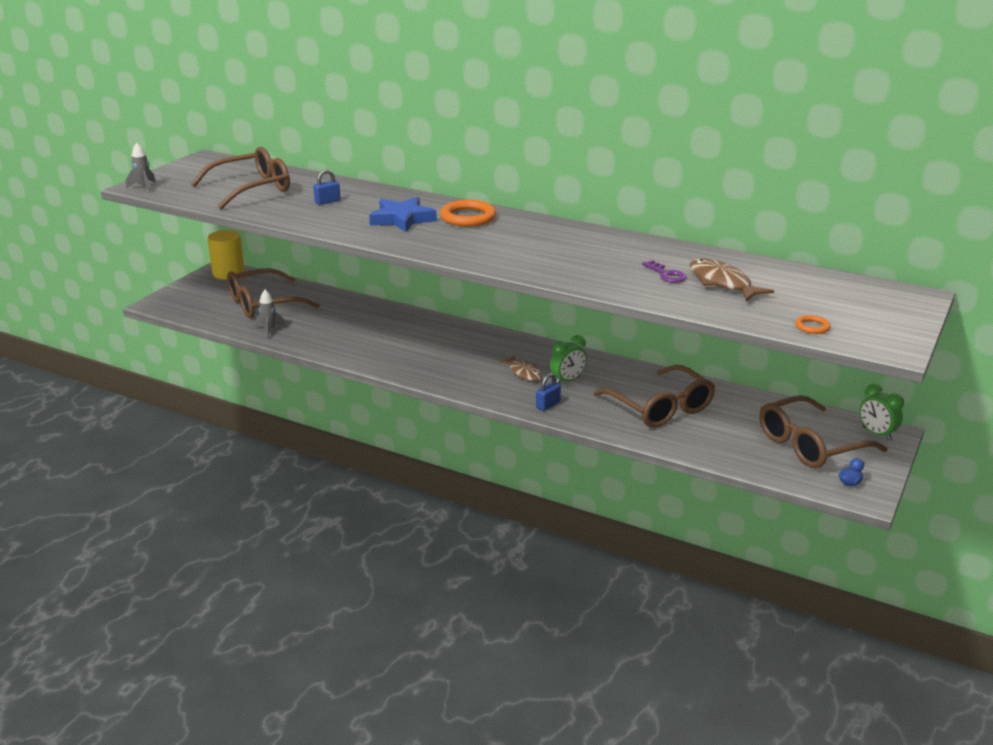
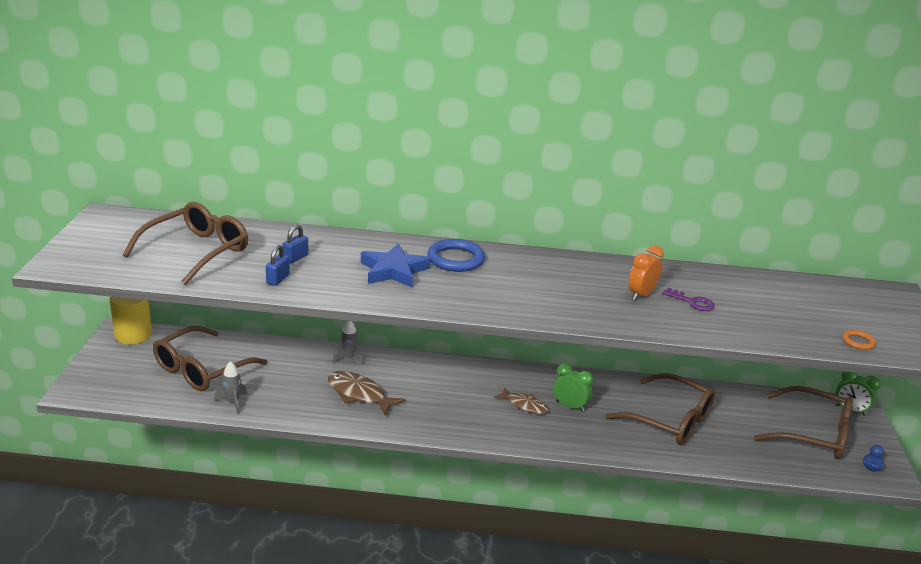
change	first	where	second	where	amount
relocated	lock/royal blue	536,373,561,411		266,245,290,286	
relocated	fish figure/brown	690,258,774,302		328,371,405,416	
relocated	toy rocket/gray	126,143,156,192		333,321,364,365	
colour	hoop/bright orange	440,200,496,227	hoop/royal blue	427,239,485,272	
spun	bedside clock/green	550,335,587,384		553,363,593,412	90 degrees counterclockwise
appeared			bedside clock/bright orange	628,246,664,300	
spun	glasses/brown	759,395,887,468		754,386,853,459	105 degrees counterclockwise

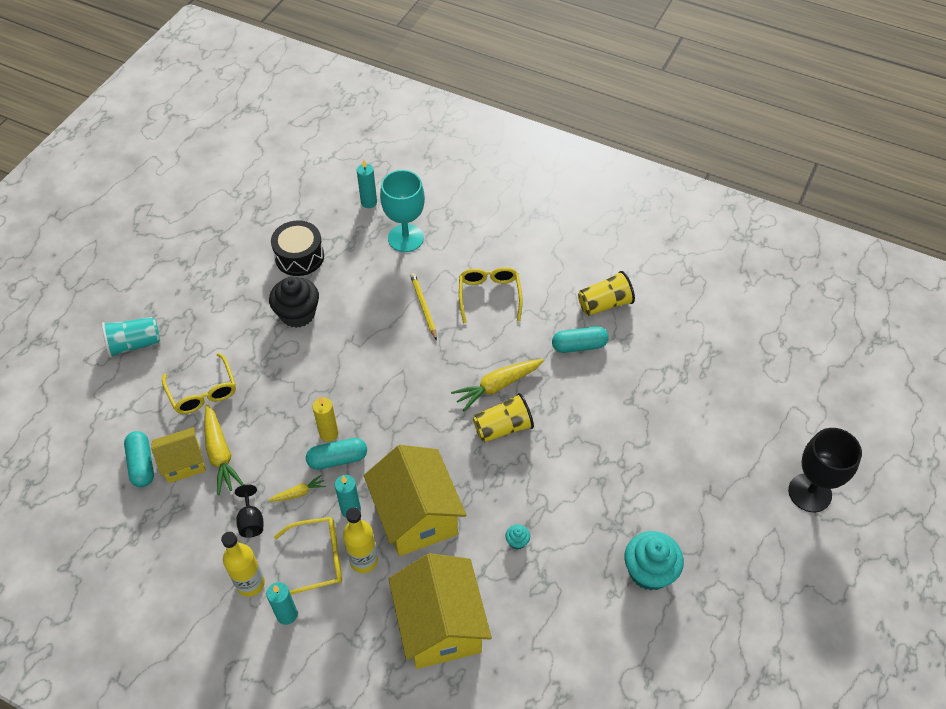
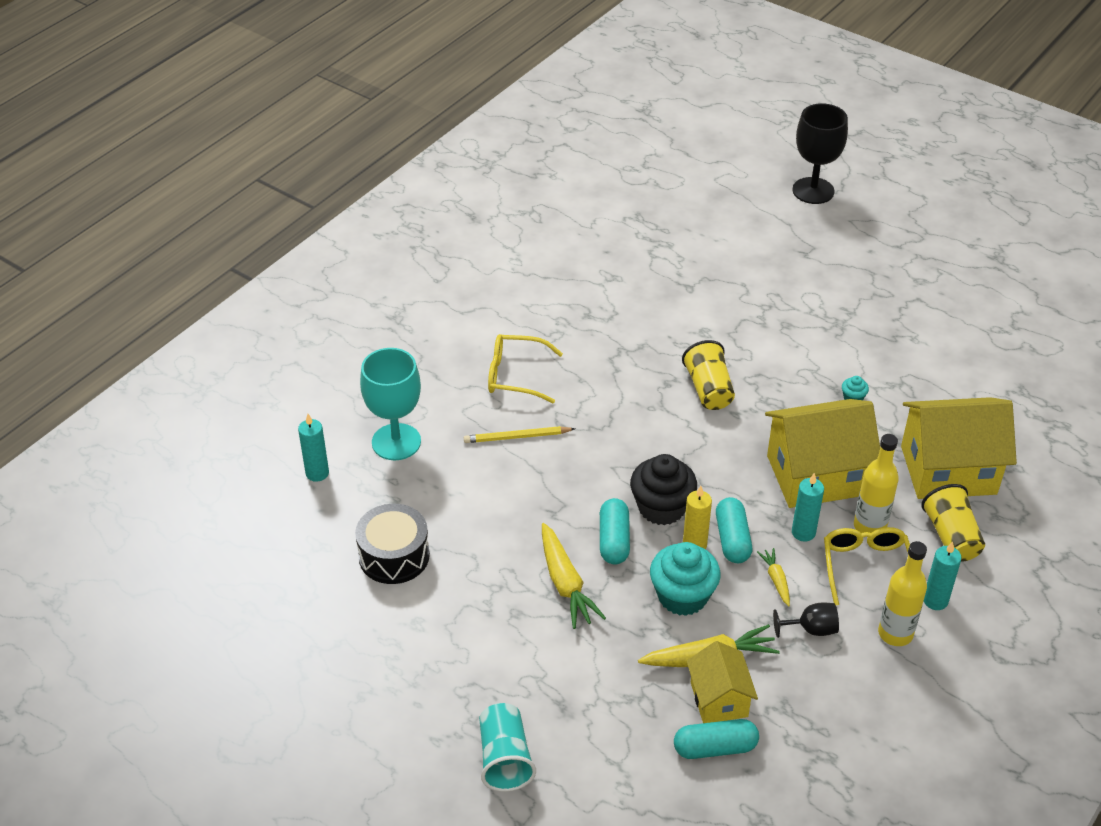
change	first	where	second	where	amount
relocated	root vegetable/yellow	451,359,544,411		542,523,606,629	
relocated	capsule/teal	552,326,609,353		600,498,630,565	
relocated	fairy cake/ebony	269,276,319,328		630,454,697,525	
relocated	fairy cake/teal	625,531,684,590		650,542,721,616	
relocated	beaker/yellow	578,271,635,316		921,484,985,562	
missing	glasses/yellow	162,353,236,414			

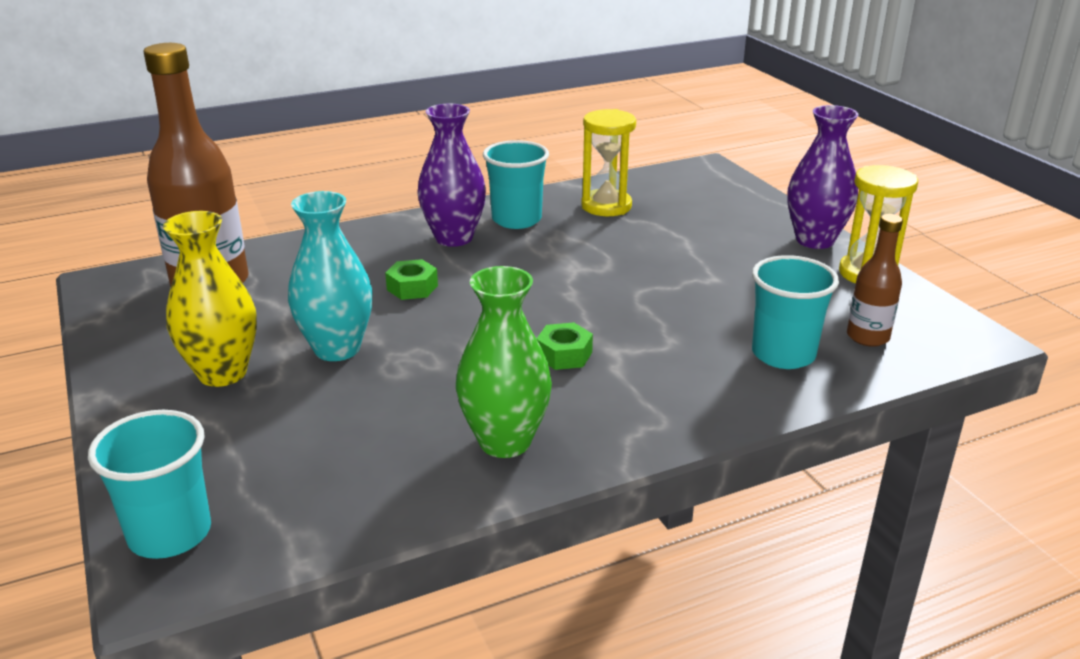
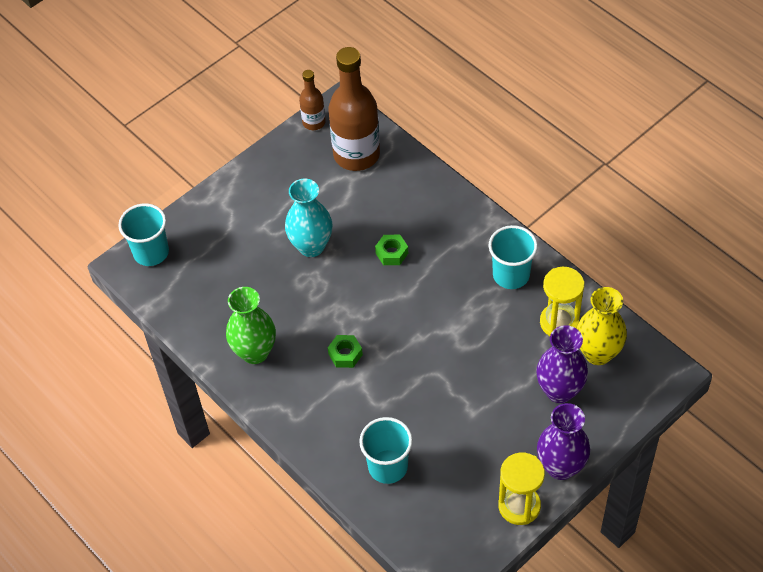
change	first	where	second	where	amount
relocated	flask/brown	847,214,903,347		299,70,326,130	
relocated	flower vase/violet	417,104,486,247		537,325,588,403	
relocated	flower vase/yellow	163,211,257,387		577,287,627,365	

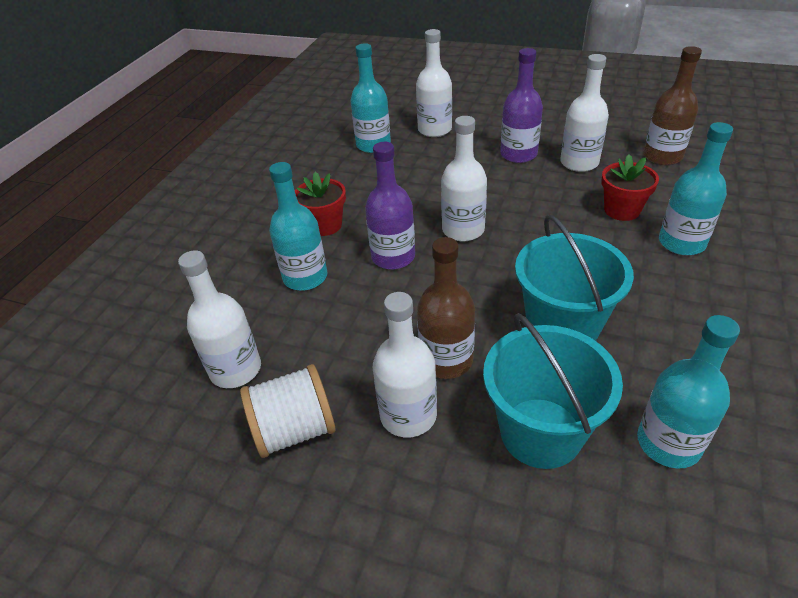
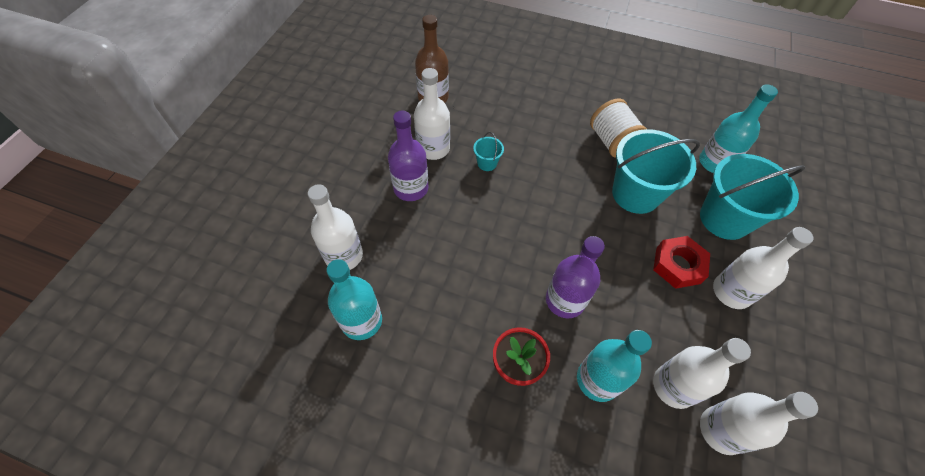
change	first	where	second	where	amount
appeared			pail/teal	473,132,504,171	
relocated	bobbin/pure white	240,364,336,458		590,98,647,157	
exchanged	flask/brown	417,237,475,379	hexagon nut/scarlet	653,236,710,289	
relocated	flask/pure white	441,116,487,241		653,338,751,409	
missing	potted plant/scarlet	601,154,659,221			
missing	flask/teal	659,122,733,255			

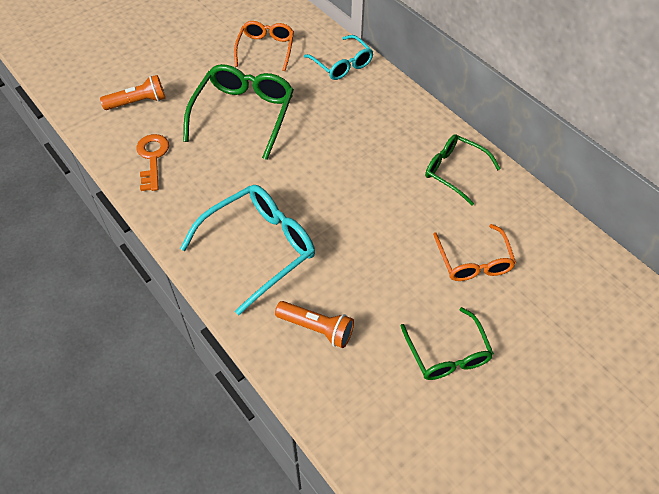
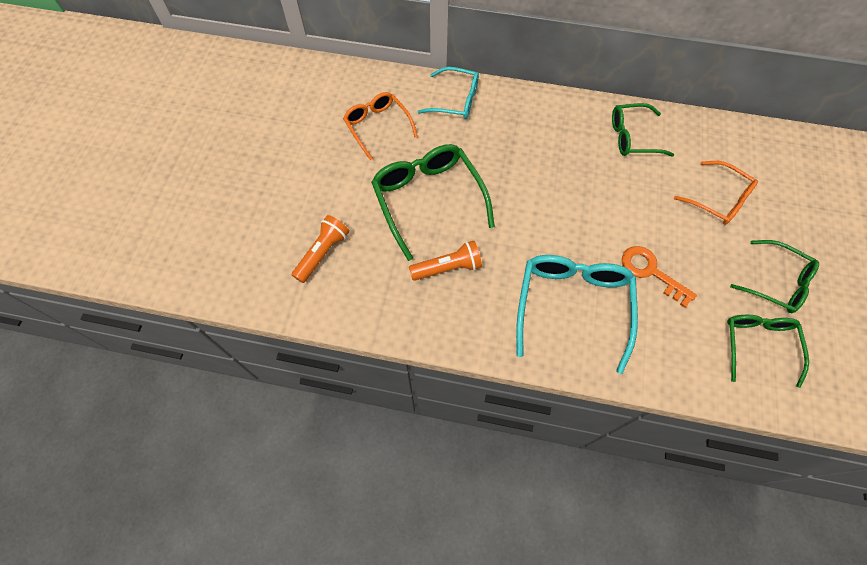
change	first	where	second	where	amount
relocated	pocket torch/bright orange	275,301,354,348		409,241,482,281	
relocated	latchkey/bright orange	136,134,169,191		622,246,697,308	
appeared			glasses/green	727,315,809,388	

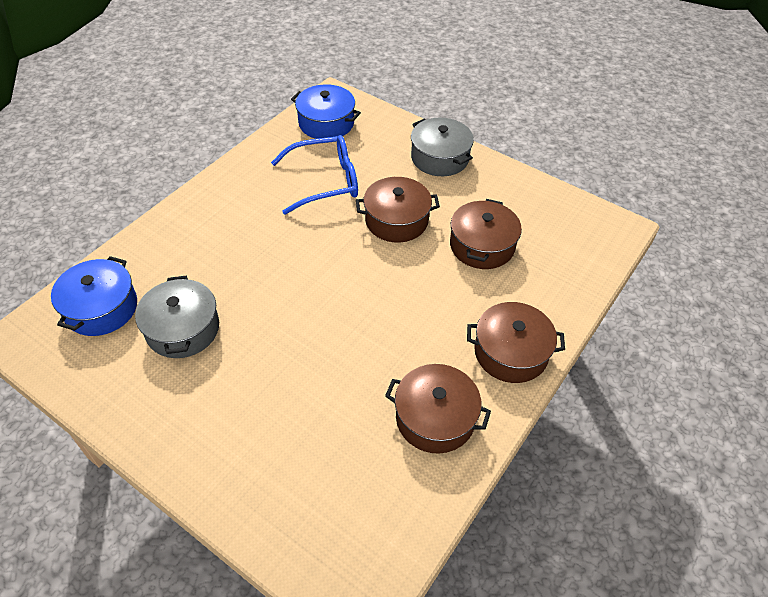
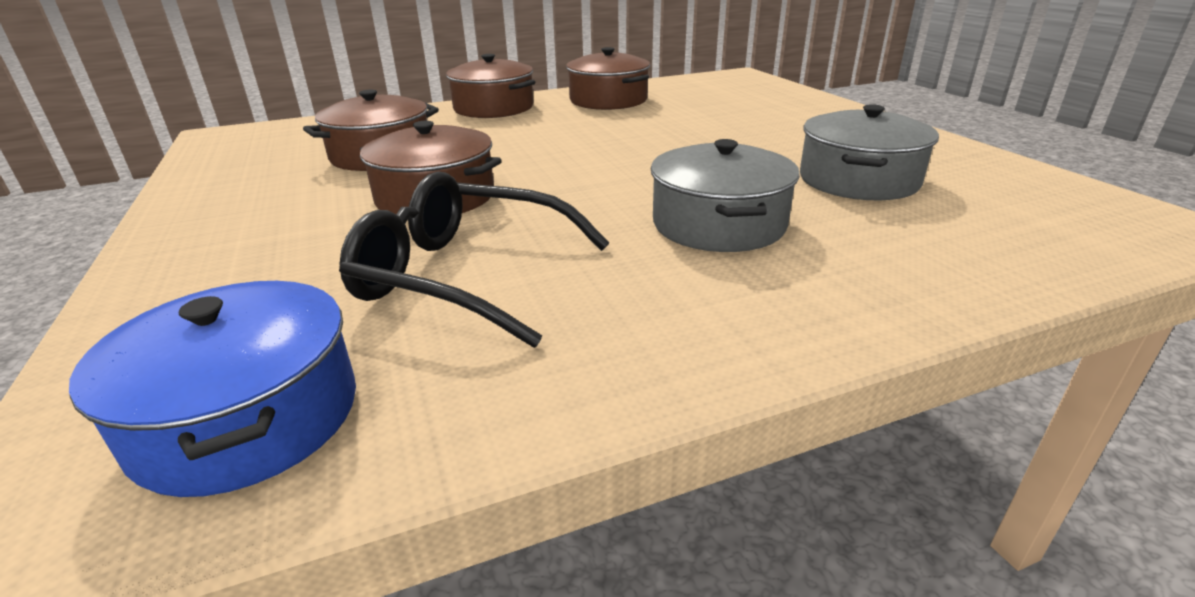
change	first	where	second	where	amount
colour	glasses/royal blue	271,135,358,215	glasses/ebony	339,171,610,348	
relocated	stockpot/gray	411,118,474,176		651,139,800,252	
missing	stockpot/royal blue	51,256,137,336			

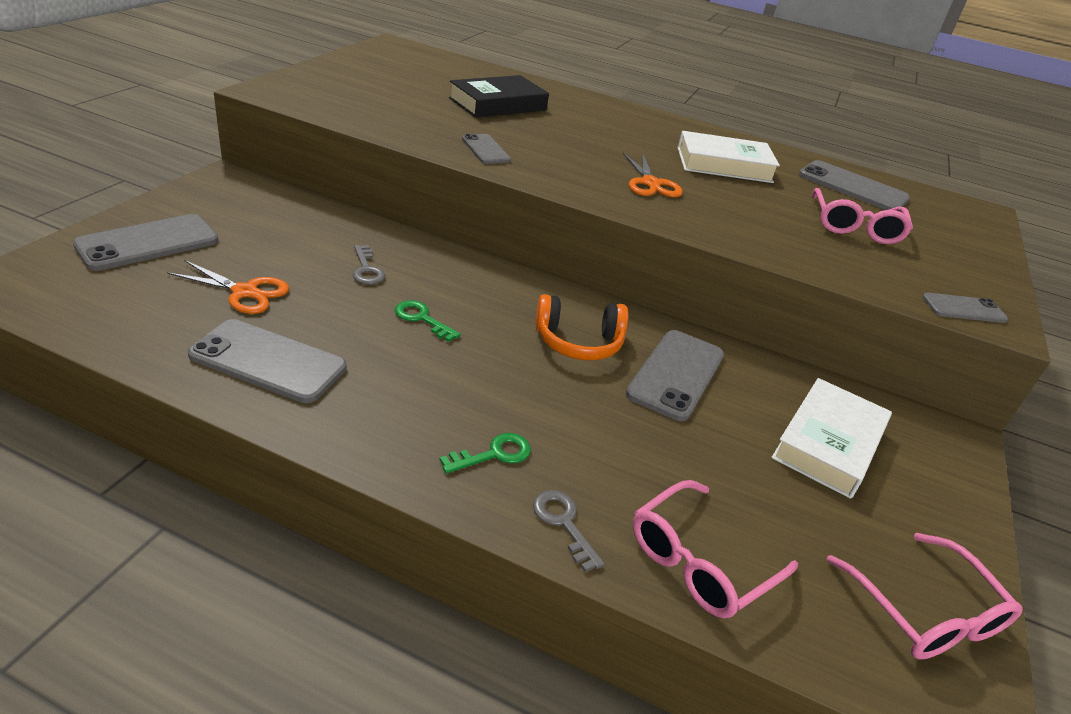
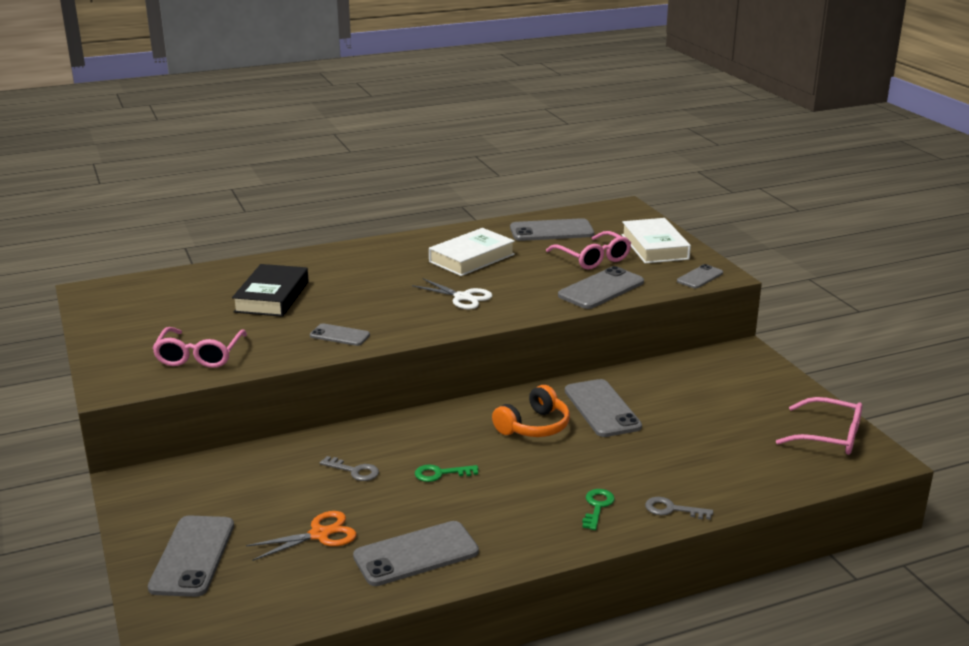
change	first	where	second	where	amount
relocated	glasses/pink	633,480,798,618		152,327,247,368	
colour	pair of scissors/bright orange	623,152,683,198	pair of scissors/pure white	412,278,493,309	
appeared			smartphone/gray	558,266,644,309	
relocated	hardcover/pure white	771,378,892,499		622,218,691,263	

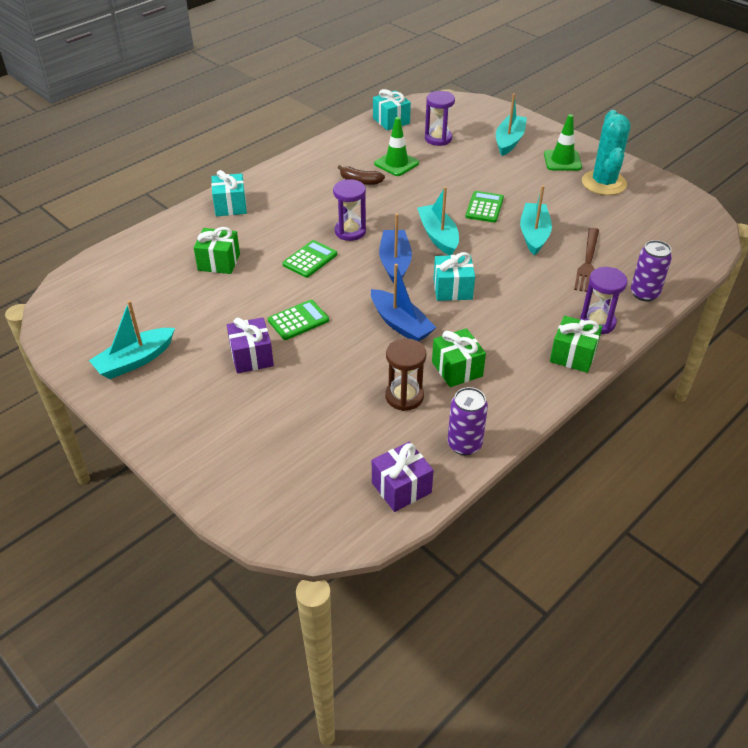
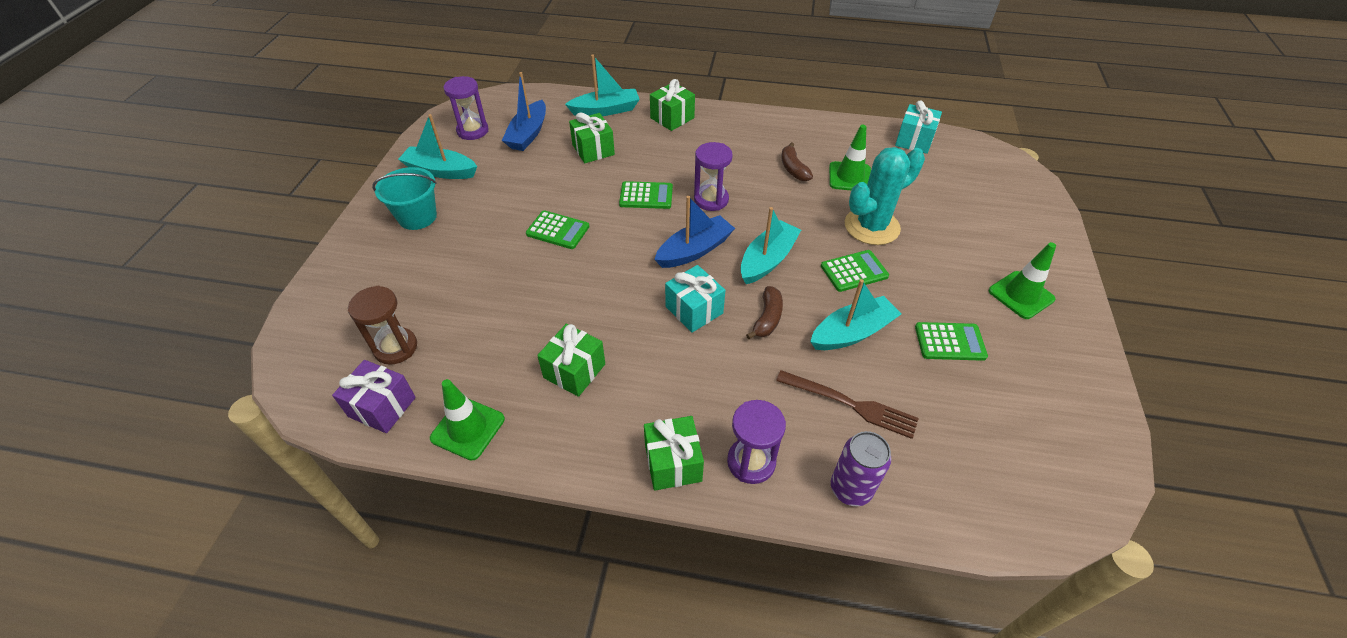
change	first	where	second	where	amount
relocated	hourglass/brown	385,338,427,411		348,286,417,365	
appeared			pail/teal	372,167,437,230	
exchanged	tin/violet	447,387,488,455	road cone/green	430,379,505,461	
relocated	hourglass/violet	425,91,455,146		444,76,489,140	
relocated	sailboat/royal blue	371,264,436,342		502,72,546,151	
relocated	sailboat/teal	496,93,527,156		565,55,640,116	
colour	wrapped gift/teal	211,170,247,216	wrapped gift/green	650,79,695,131	
appeared			banana/brown	746,286,783,339	
spun	fork/brown	574,228,599,293		776,370,919,439	135 degrees counterclockwise
relocated	prickly plant/teal	582,110,631,195		845,147,925,245	
appeared			pocket calculator/green	915,322,988,361	
missing	wrapped gift/violet	227,317,274,373			

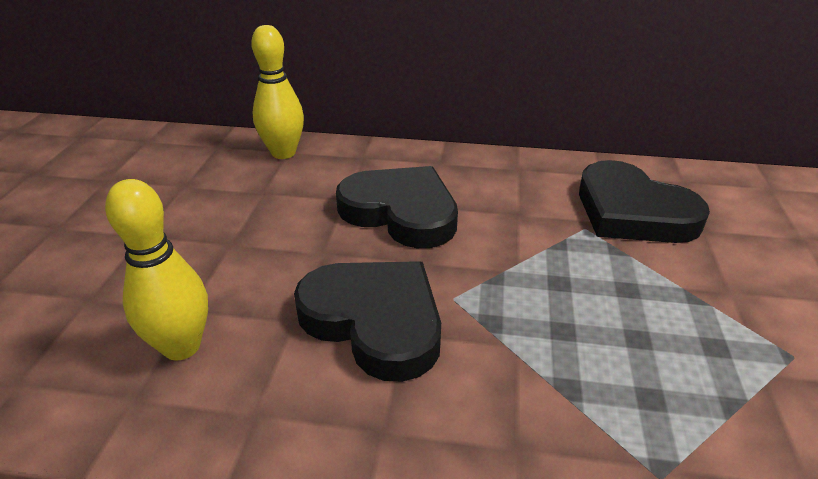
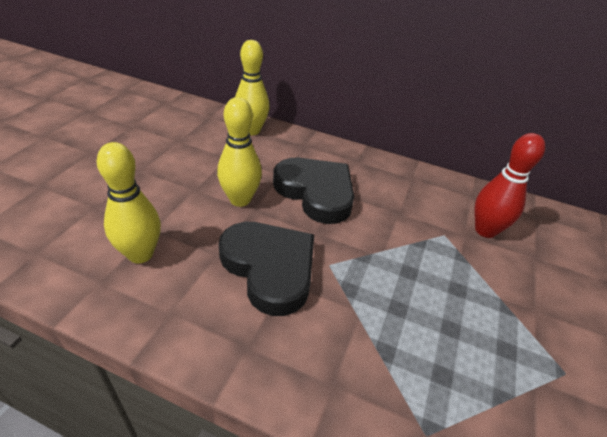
change	first	where	second	where	amount
appeared			bowling pin/yellow	217,97,262,207	
exchanged	heart shape/ebony	579,160,710,243	bowling pin/scarlet	475,133,545,238	

